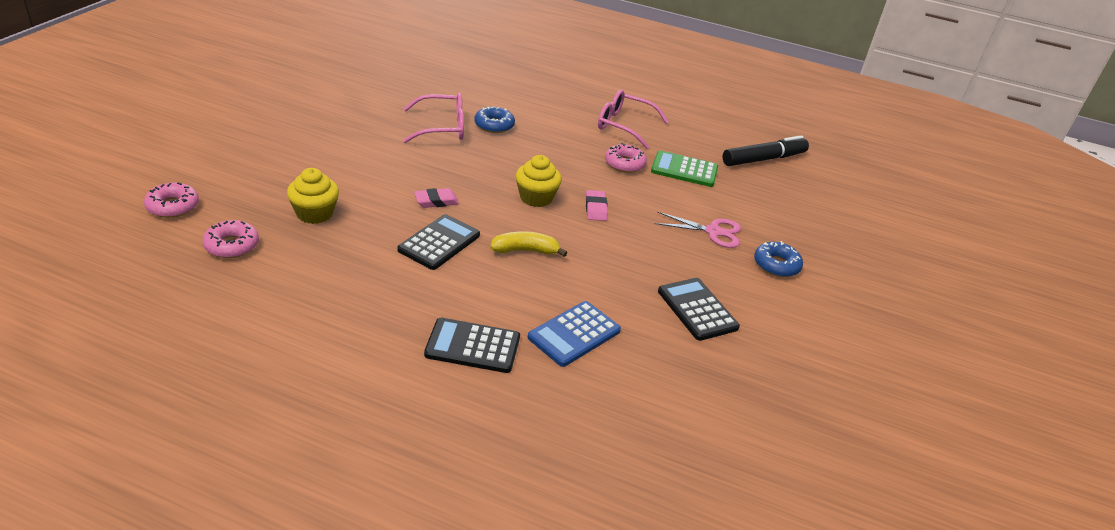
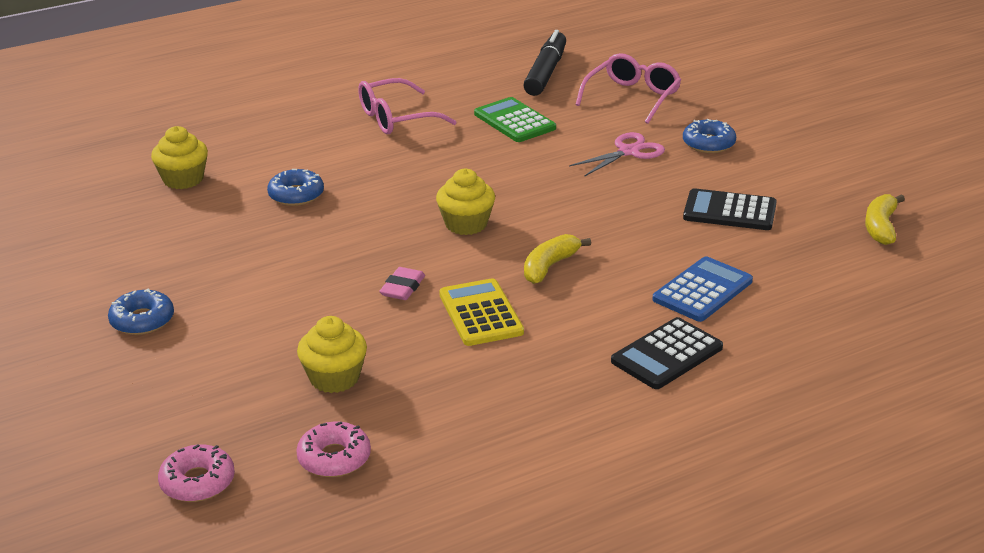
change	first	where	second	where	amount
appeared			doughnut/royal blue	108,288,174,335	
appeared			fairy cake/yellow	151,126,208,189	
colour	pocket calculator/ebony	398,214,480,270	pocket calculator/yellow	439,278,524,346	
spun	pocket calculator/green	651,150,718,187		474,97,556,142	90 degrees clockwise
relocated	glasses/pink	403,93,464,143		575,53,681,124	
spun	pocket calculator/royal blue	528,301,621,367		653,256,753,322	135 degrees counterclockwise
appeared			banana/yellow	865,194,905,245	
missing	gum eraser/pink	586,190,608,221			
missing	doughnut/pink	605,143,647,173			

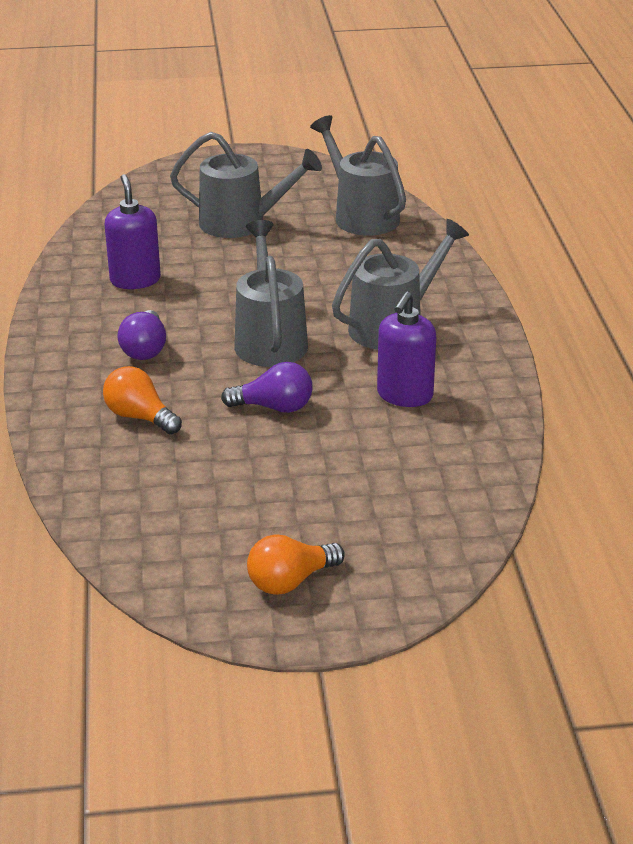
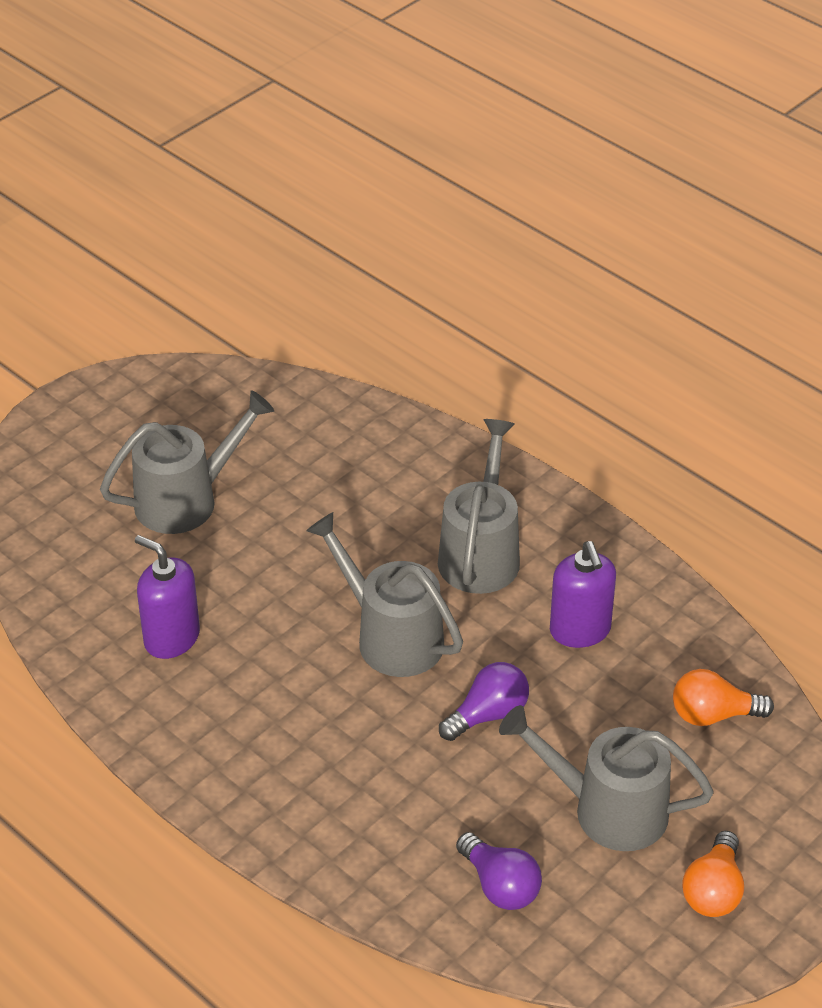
change	first	where	second	where	amount
relocated	lightbulb/violet	117,310,166,360		456,832,542,910	
relocated	sprinkling can/gray	310,115,406,236		499,705,714,851	
relocated	lightbulb/bright orange	103,366,182,434		673,669,774,726	

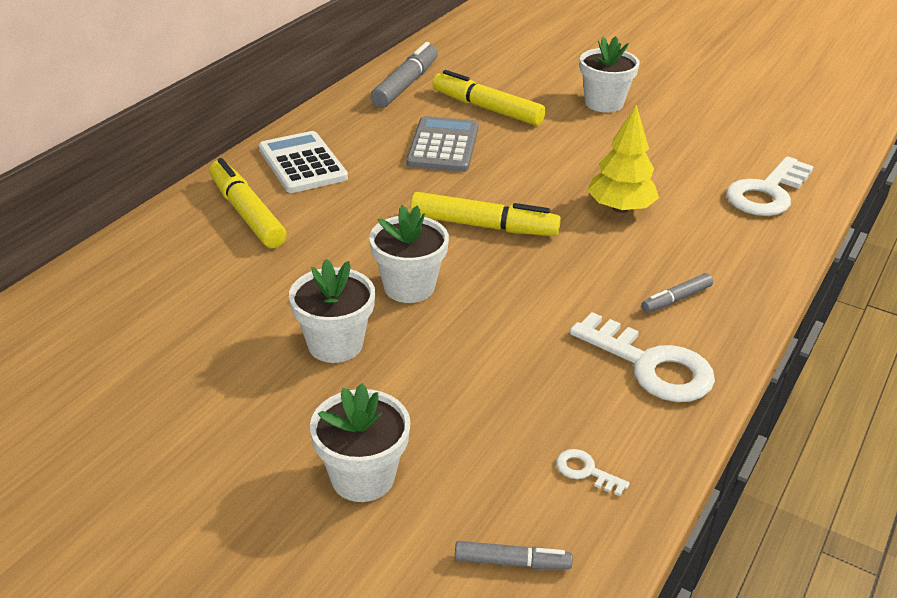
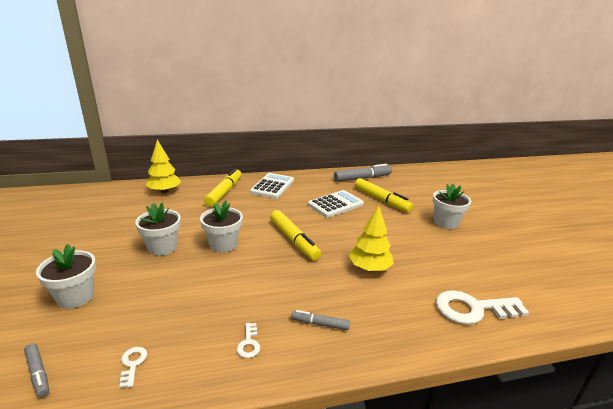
change	first	where	second	where	amount
appeared			toy tree/yellow	145,140,181,193	
size	latchkey/pure white	570,312,715,402		237,323,260,358	x0.44
colour	pocket calculator/gray	406,116,479,172	pocket calculator/pure white	308,190,364,218	
spun	felt pen/yellow	432,70,546,126		355,178,413,213	150 degrees clockwise

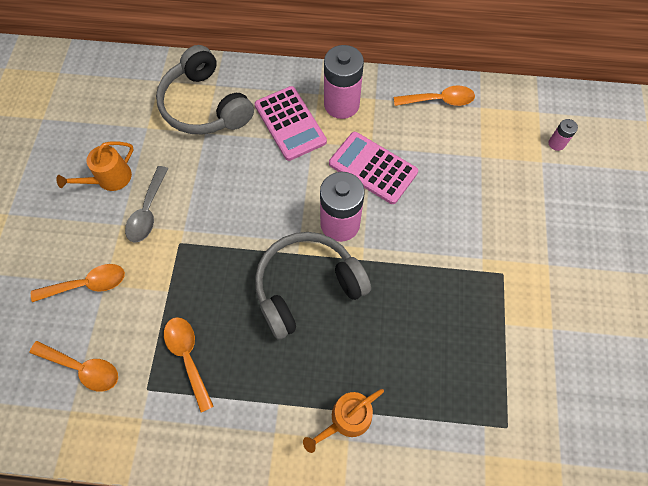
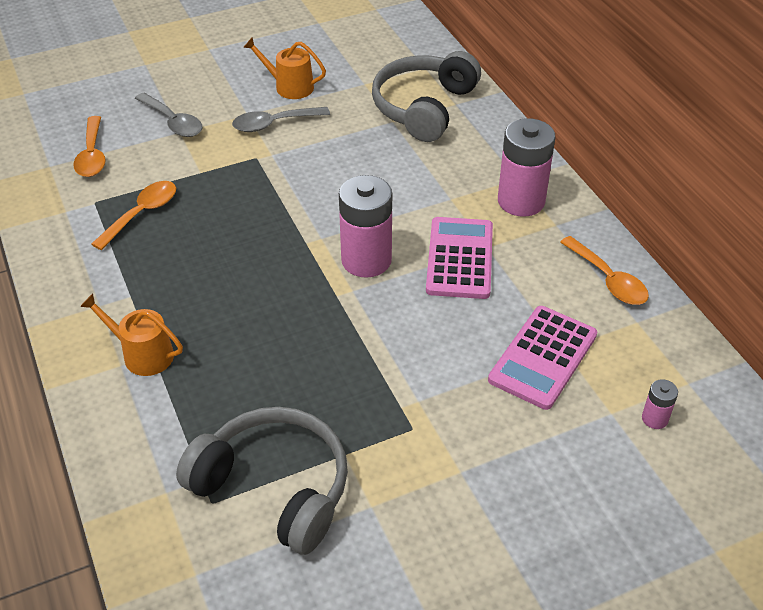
change	first	where	second	where	amount
colour	spoon/bright orange	31,264,125,302	spoon/gray	135,93,202,137	
relocated	over-ear headphones/gray	255,232,371,339		176,407,348,555	
relocated	pocket calculator/pink	255,86,327,161		488,306,597,410	

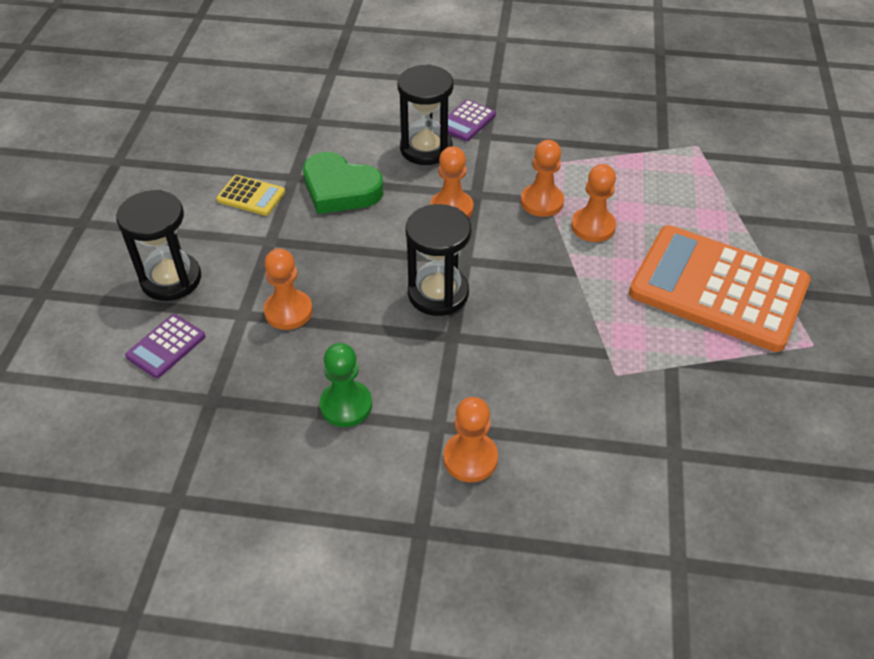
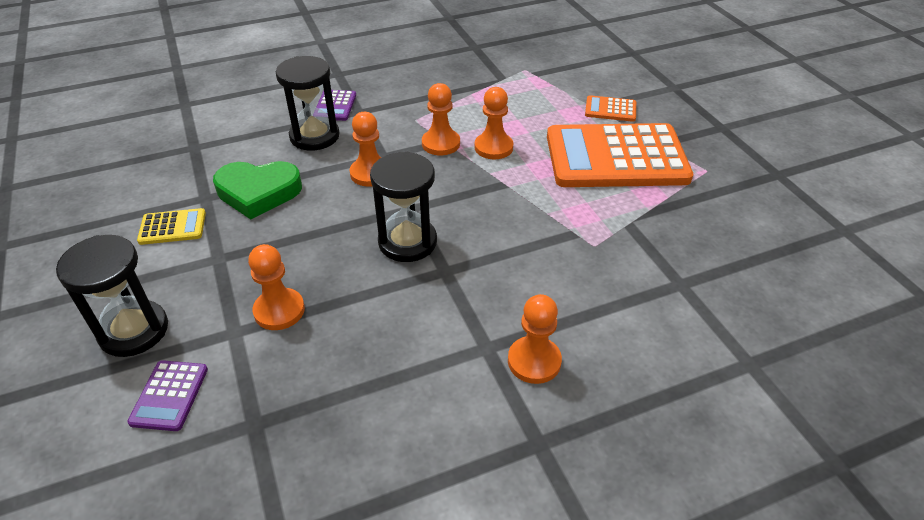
change	first	where	second	where	amount
appeared			pocket calculator/bright orange	585,95,636,122	
missing	pawn/green	320,343,372,427			

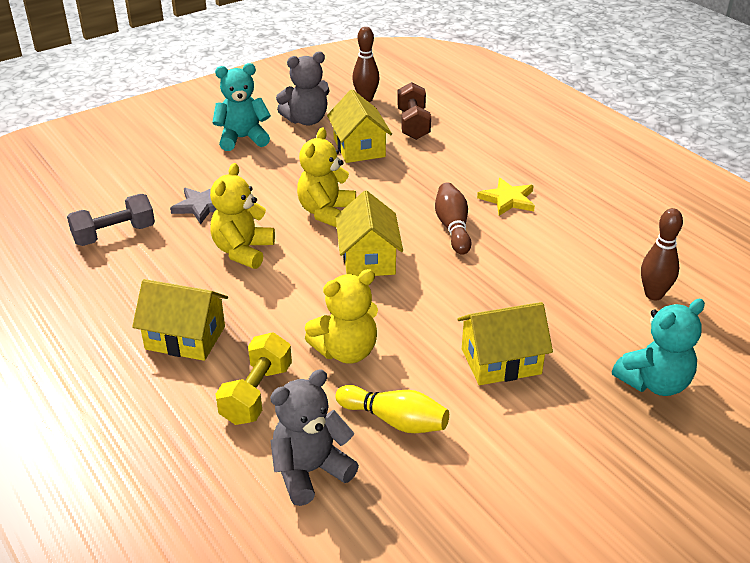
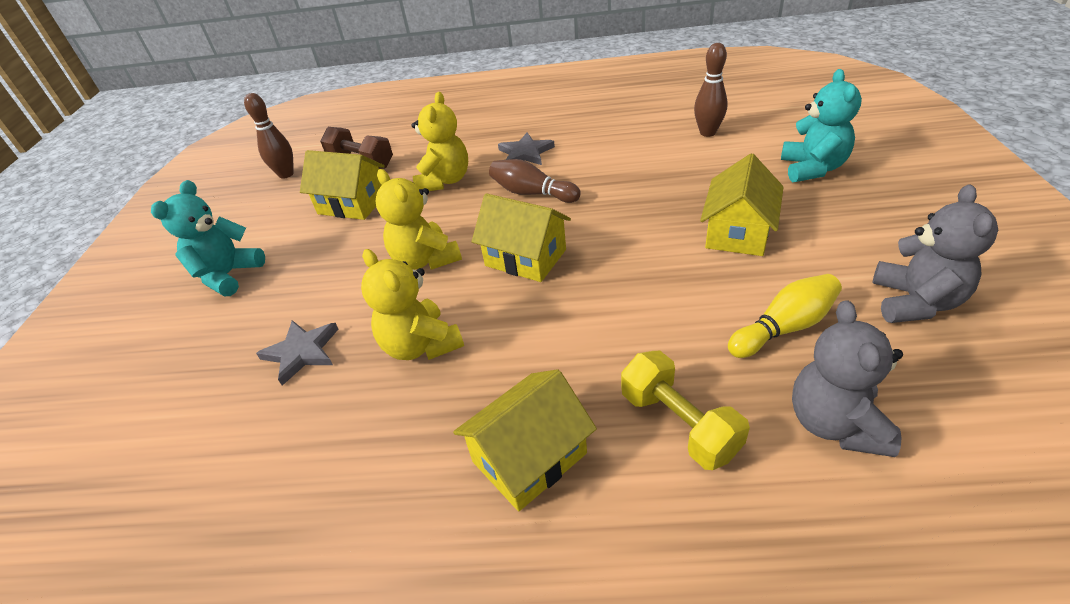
change	first	where	second	where	amount
relocated	stuffed bear/yellow	305,269,378,364		412,92,468,191	
colour	star shape/yellow	477,178,535,216	star shape/gray	498,132,555,165	
relocated	stuffed bear/gray	276,51,329,125		872,184,998,323	
missing	free weight/gray	67,194,155,246			

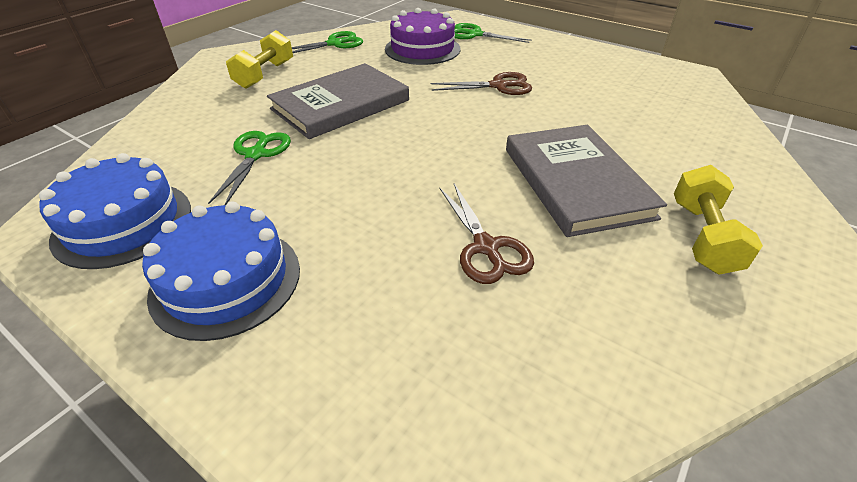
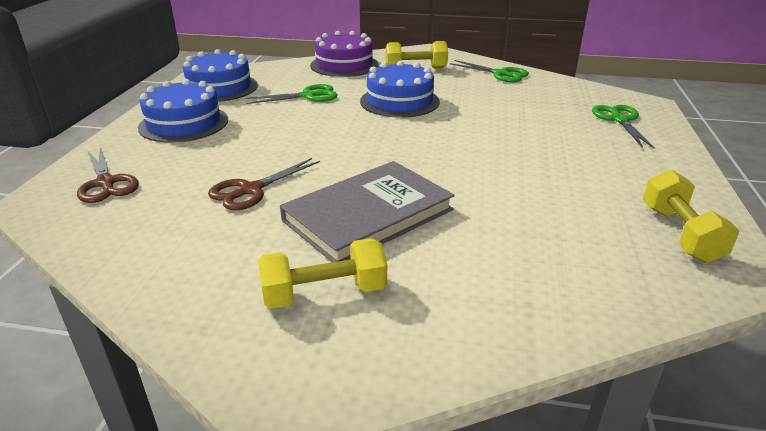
change	first	where	second	where	amount
relocated	pair of scissors/brown	430,72,532,95		77,146,139,203	
relocated	layer cake/violet	385,8,460,65		310,31,379,77	
exchanged	hardcover/gray	267,63,409,139	layer cake/royal blue	360,61,440,118	
appeared			free weight/yellow	643,169,739,263	

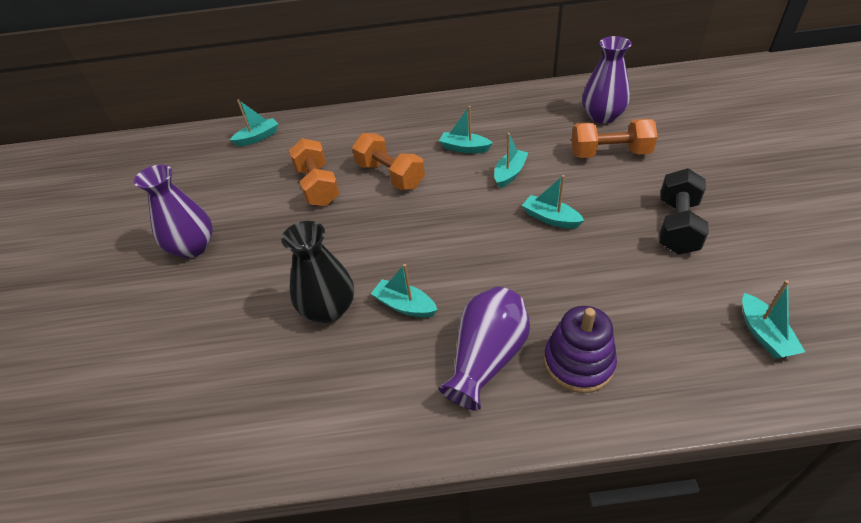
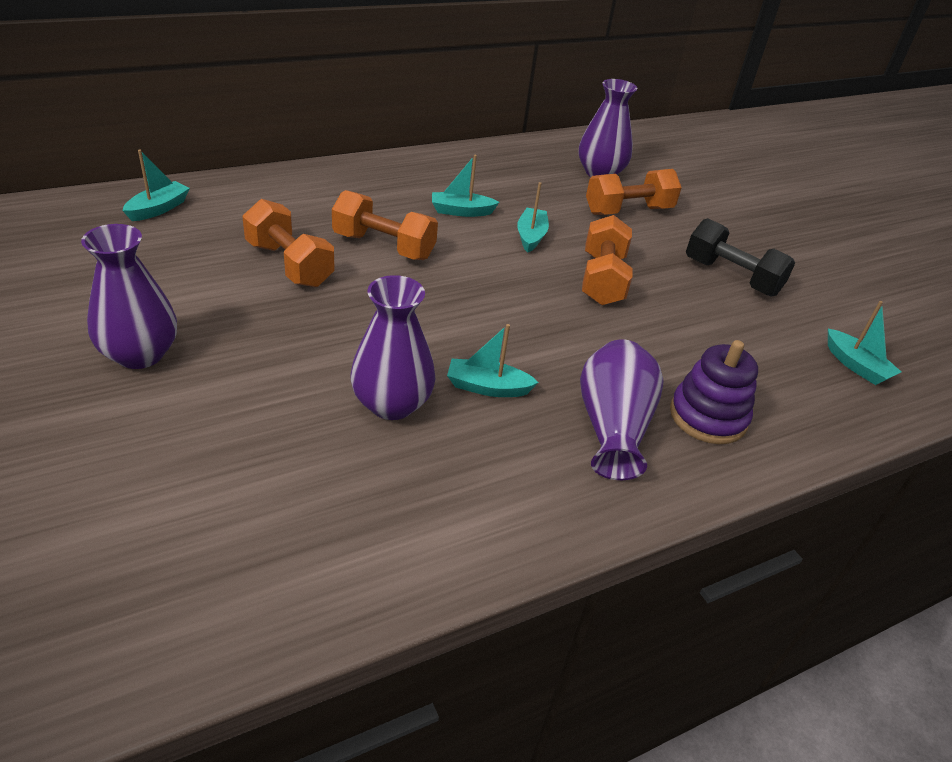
change	first	where	second	where	amount
colour	flower vase/ebony	281,221,354,323	flower vase/violet	351,275,436,420	
exchanged	sailboat/teal	522,175,585,229	free weight/bright orange	582,215,632,305	
spun	free weight/ebony	659,168,709,255		686,218,795,297	45 degrees counterclockwise

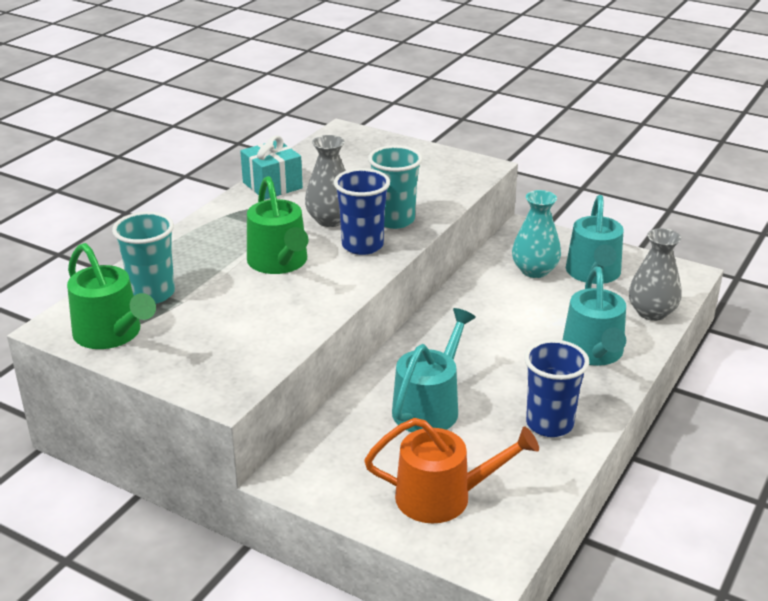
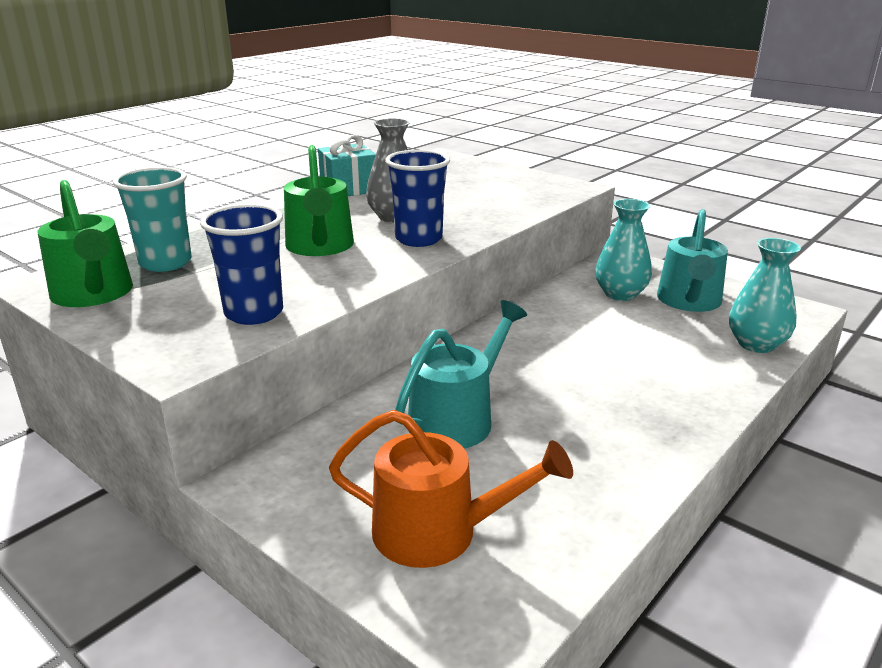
change	first	where	second	where	amount
relocated	beaker/royal blue	524,340,589,437		200,204,283,325	
colour	flower vase/gray	629,228,682,321	flower vase/teal	729,238,801,353	
missing	beaker/teal	368,145,422,229			
missing	sprinkling can/teal	563,267,626,366			

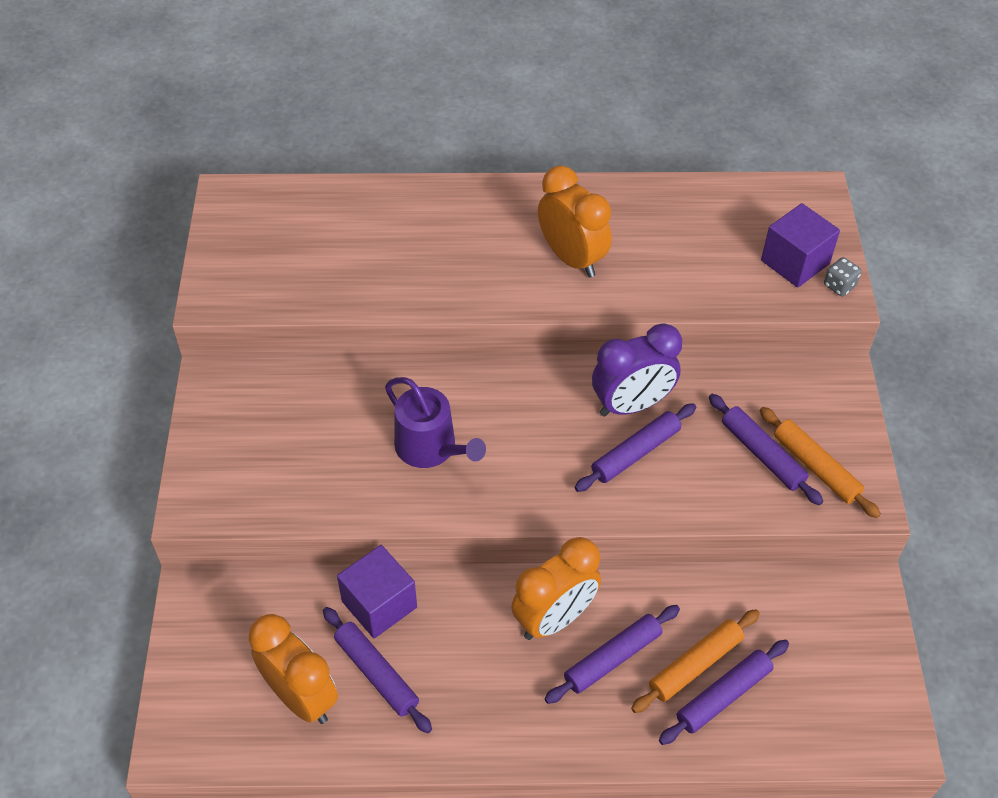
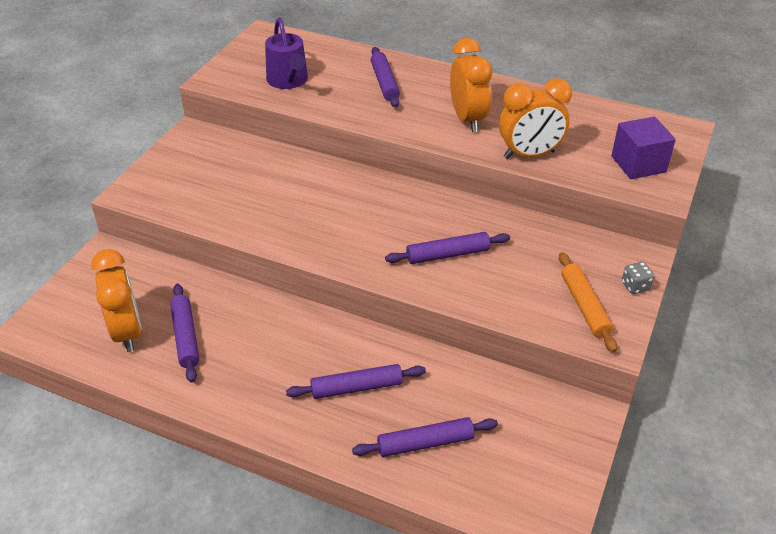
change	first	where	second	where	amount
relocated	sprinkling can/violet	385,377,486,468		265,18,308,89	
relocated	pastry roller/violet	709,394,823,505		371,47,400,108	
relocated	bedside clock/bright orange	511,537,601,640		499,78,572,159	
relocated	die/gray	824,257,861,296		622,262,654,294	
missing	cube/violet	337,545,417,638			
missing	bedside clock/violet	592,323,682,417			
missing	pastry roller/bright orange	631,609,760,713			

